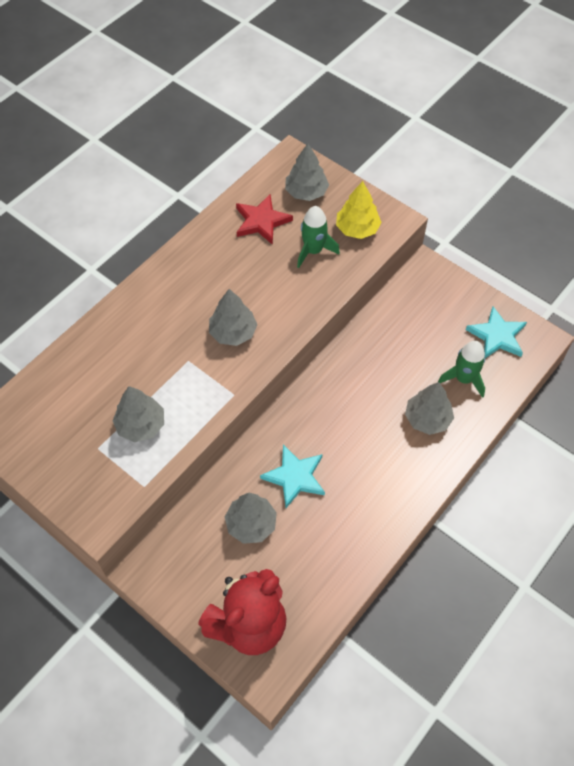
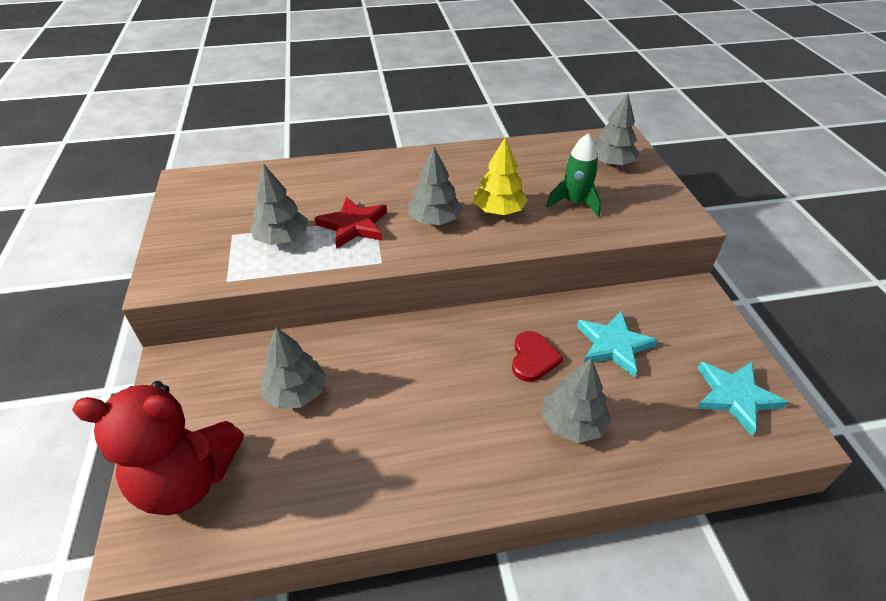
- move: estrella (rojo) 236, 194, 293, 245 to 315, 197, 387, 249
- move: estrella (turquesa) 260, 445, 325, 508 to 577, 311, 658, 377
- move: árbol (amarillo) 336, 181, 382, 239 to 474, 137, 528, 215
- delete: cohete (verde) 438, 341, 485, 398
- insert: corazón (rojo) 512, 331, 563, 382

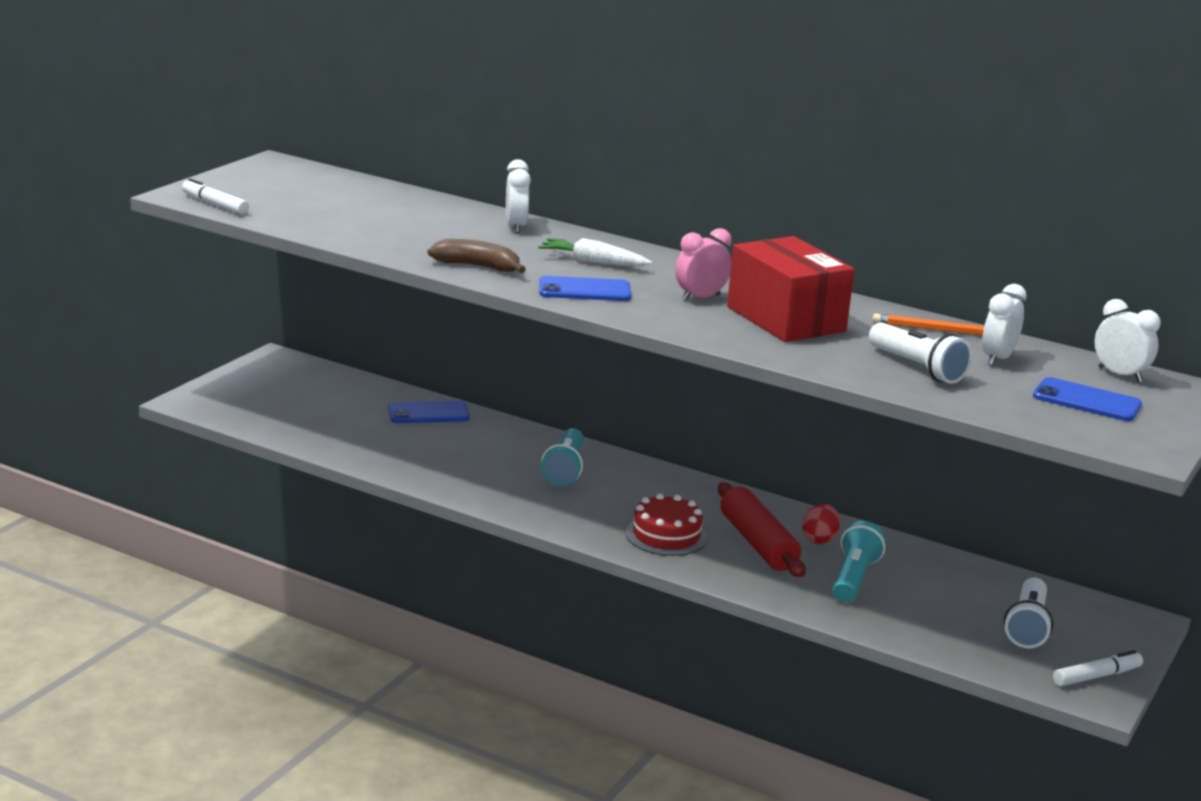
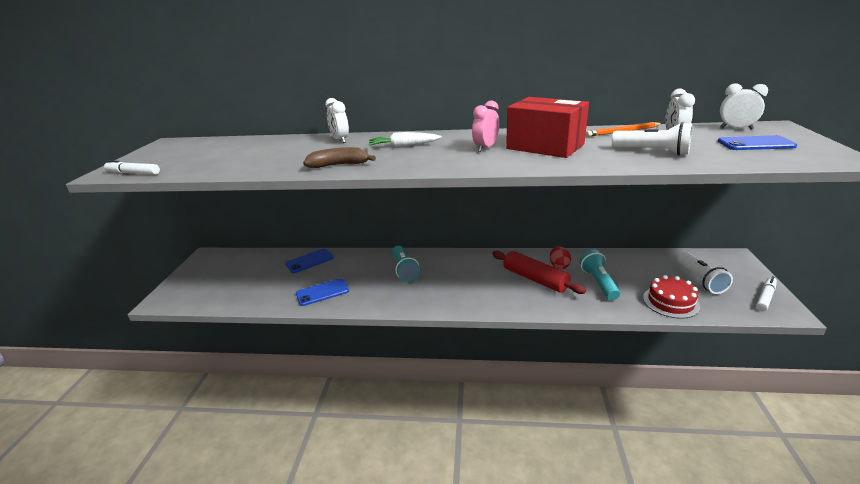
- move: móvil (azul) 539, 276, 631, 301 to 296, 278, 349, 306
- move: tarta (rojo) 626, 494, 708, 556 to 643, 275, 700, 319

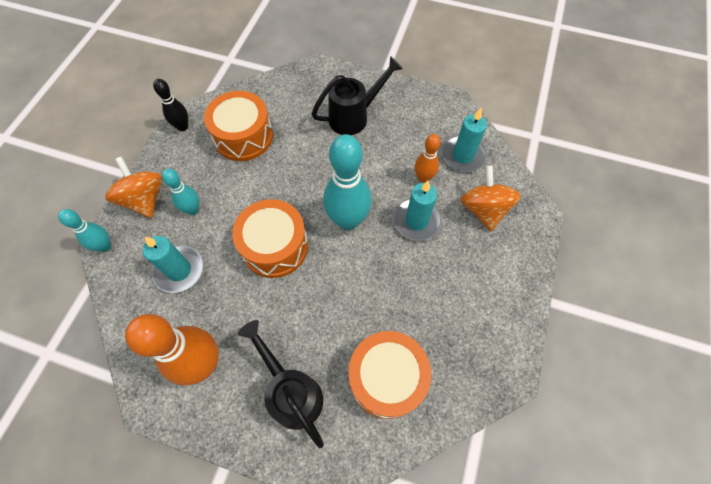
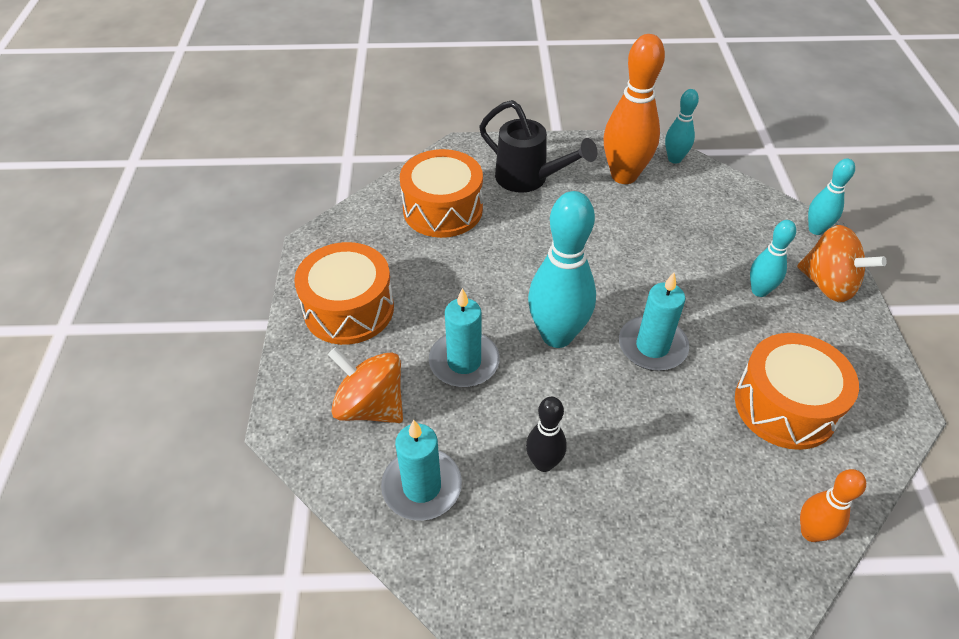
- move: vela (turquesa) 143, 236, 203, 293 to 619, 272, 689, 371
- move: bolo (negro) 153, 79, 188, 131 to 526, 397, 567, 472
- move: tambor (naranja) 232, 199, 308, 278 to 294, 242, 394, 345
- delete: regadera (negro) 312, 56, 403, 135
- move: bolo (naranja) 415, 134, 441, 183 to 800, 469, 866, 542
- rotate: peonza (naranja) 461, 165, 521, 231 = 328, 347, 403, 423 150 degrees clockwise
- insert: bolo (turquesa) 665, 89, 699, 164

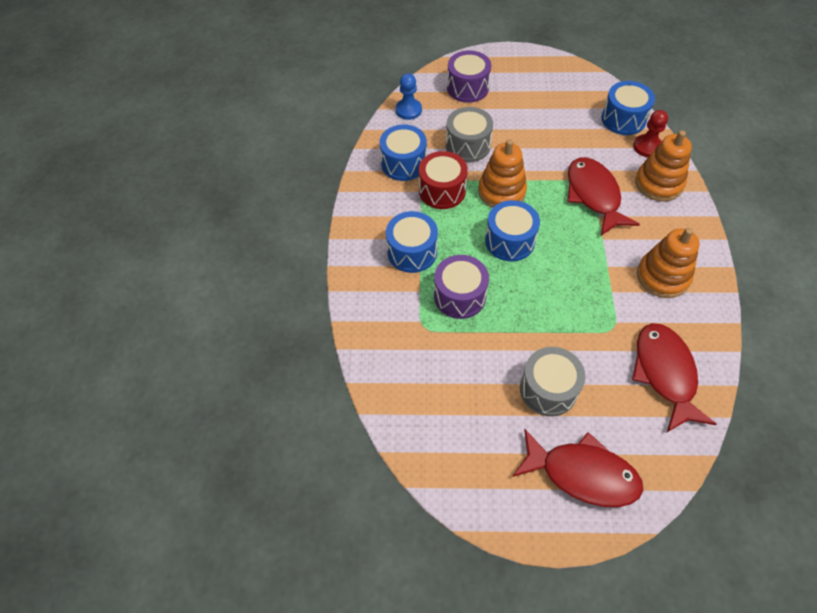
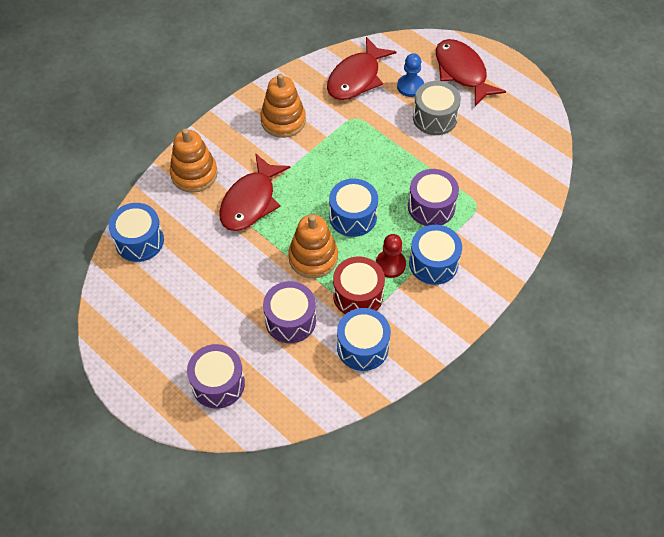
- move: peón (azul) 396, 73, 422, 120 to 397, 53, 424, 97
- recolor: tambor (gris) 446, 107, 493, 162 to tambor (morado) 263, 281, 316, 343
- move: peón (rojo) 633, 110, 668, 157 to 376, 234, 406, 278

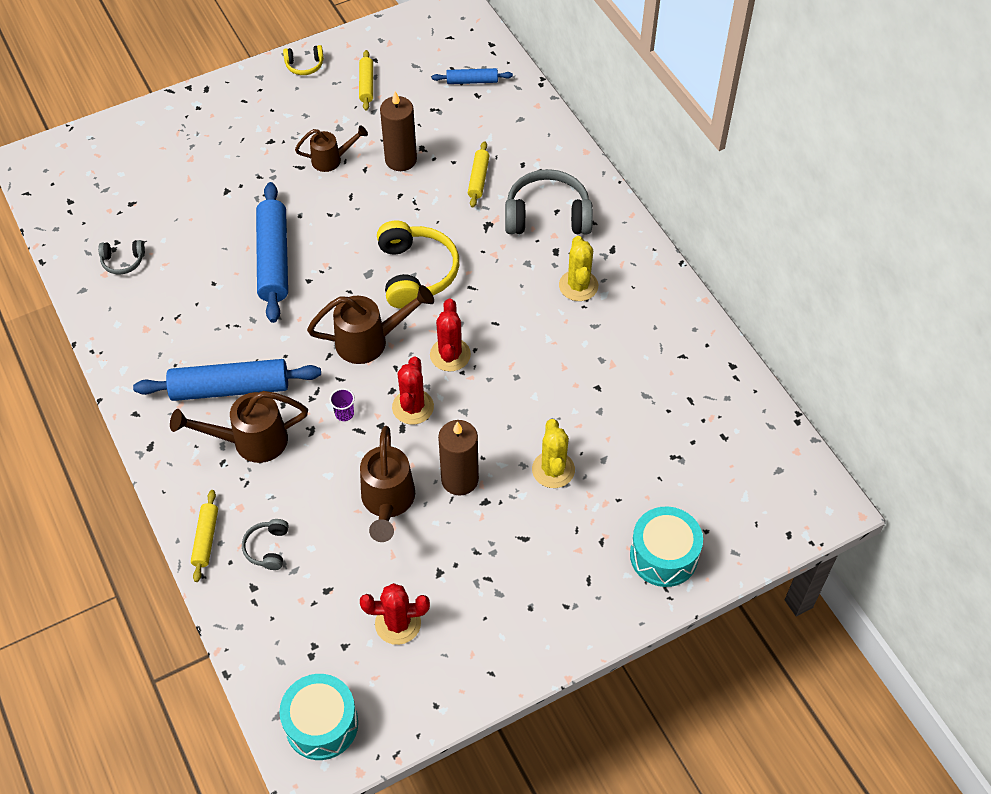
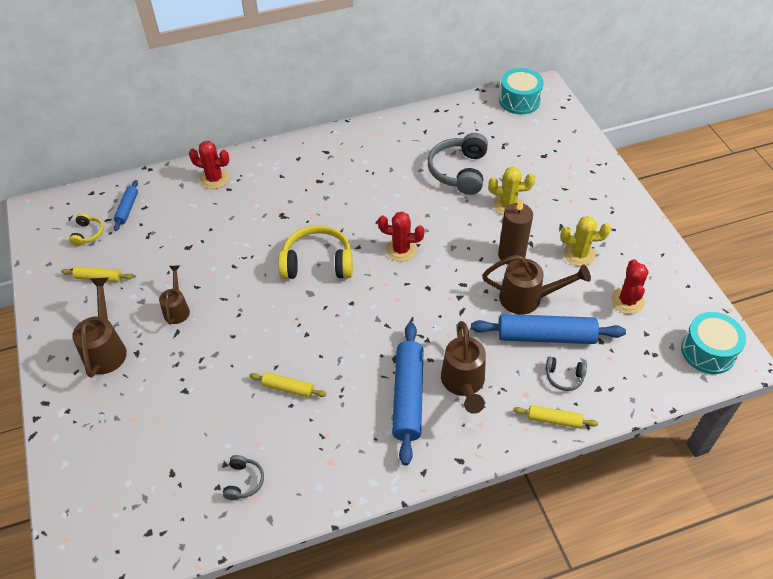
- move: rodillo (azul) 256, 182, 288, 323 to 471, 314, 626, 344
- move: auriculares (amarillo) 283, 45, 324, 75 to 69, 213, 104, 246
- move: regadera (marrón) 307, 285, 434, 364 to 72, 277, 127, 378
- delete: vaso (morado) 329, 388, 355, 421
- delete: vela (marrón) 380, 91, 417, 171
- move: cactus (rojo) 392, 356, 434, 424 to 189, 141, 229, 189
- move: rodillo (amarillo) 468, 141, 490, 208 to 249, 372, 326, 398
- move: auriculares (gris) 505, 169, 593, 234 to 428, 133, 488, 195
- move: cactus (amarillo) 559, 236, 598, 301 to 561, 216, 611, 266
- move: tambor (turquesa) 630, 507, 703, 587 to 499, 68, 543, 115

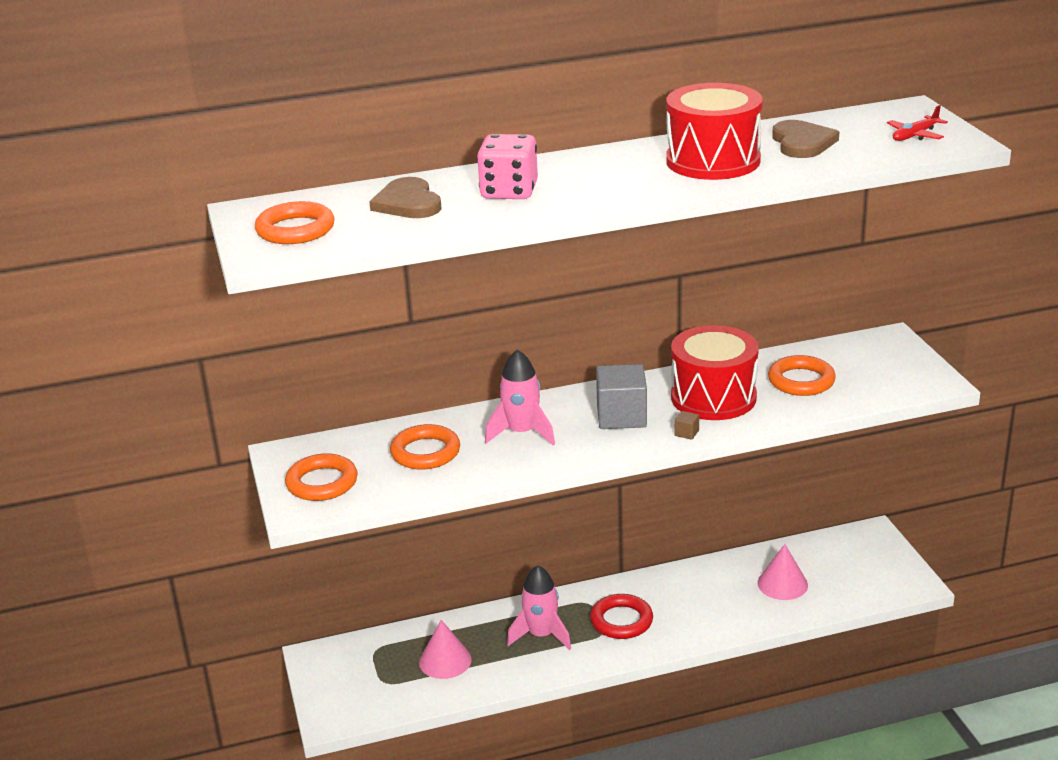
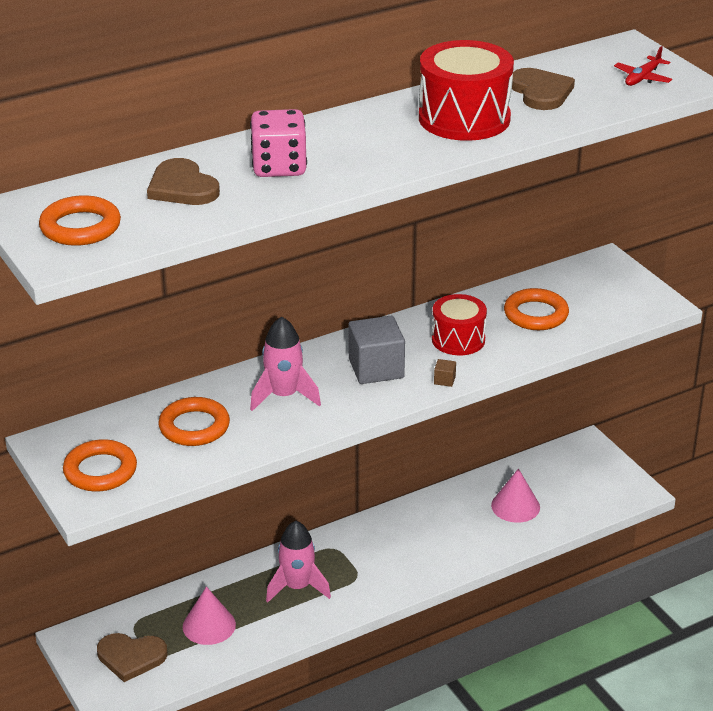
- delete: anillo (rojo) 590, 594, 653, 639
- resize: tambor (rojo) 671, 325, 759, 420 = 432, 294, 487, 355 x0.64
- insert: corazón (marrón) 97, 633, 167, 682

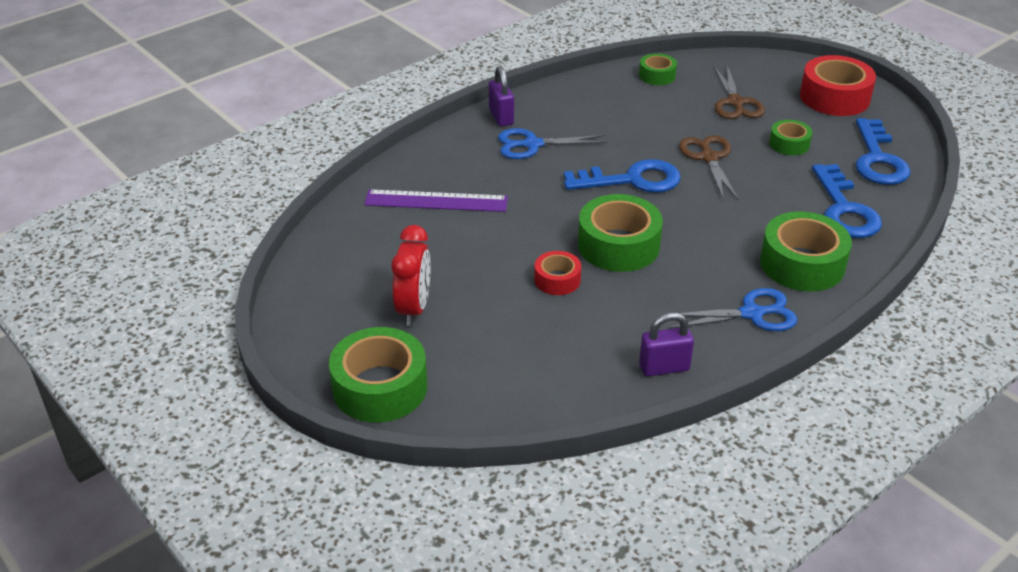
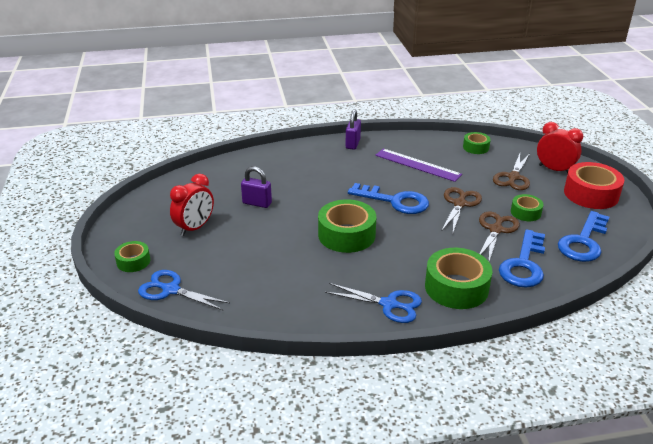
- resize: cinta adhesiva (verde) 329, 327, 428, 422 = 114, 241, 150, 272 x0.55
- move: regla (morado) 364, 190, 508, 212 to 375, 148, 462, 182
- move: tijeras (azul) 498, 128, 607, 159 to 138, 270, 230, 310
- delete: cinta adhesiva (rojo) 534, 251, 581, 295
- move: candado (morado) 639, 312, 694, 376 to 241, 167, 272, 208
- insert: tijeras (marrón) 479, 212, 520, 261
- insert: despertador (rojo) 537, 122, 583, 173

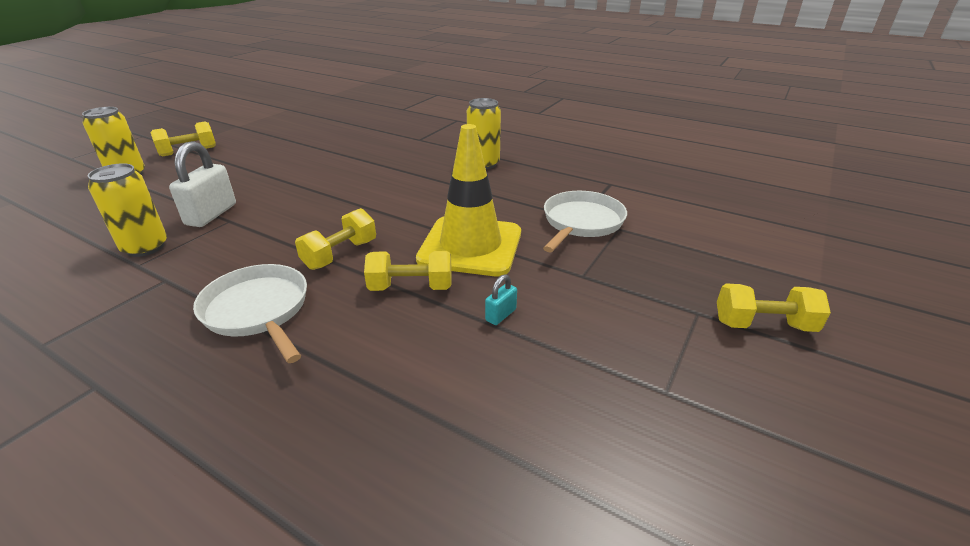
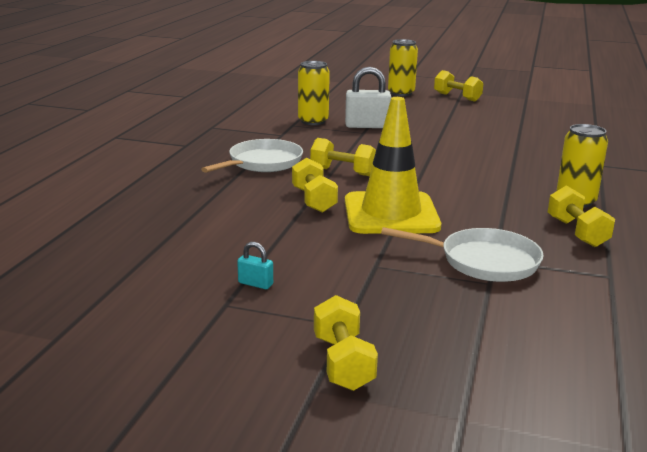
- move: candado (turquesa) 485, 274, 517, 325 to 237, 242, 273, 289
- insert: mancuerna (amarillo) 548, 185, 615, 247

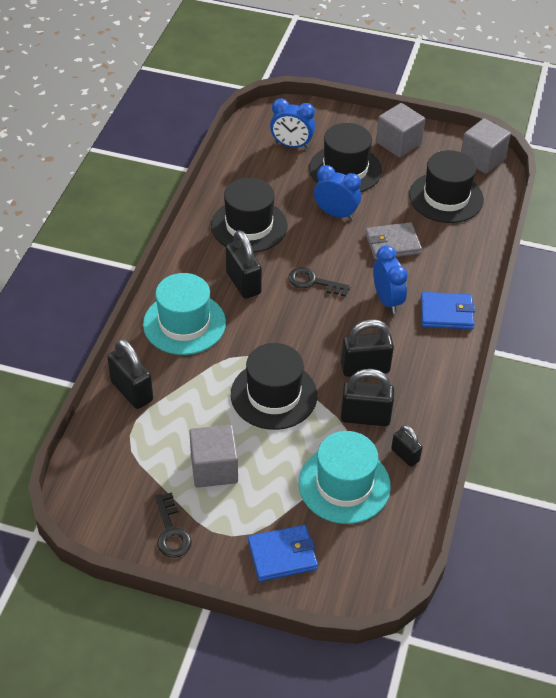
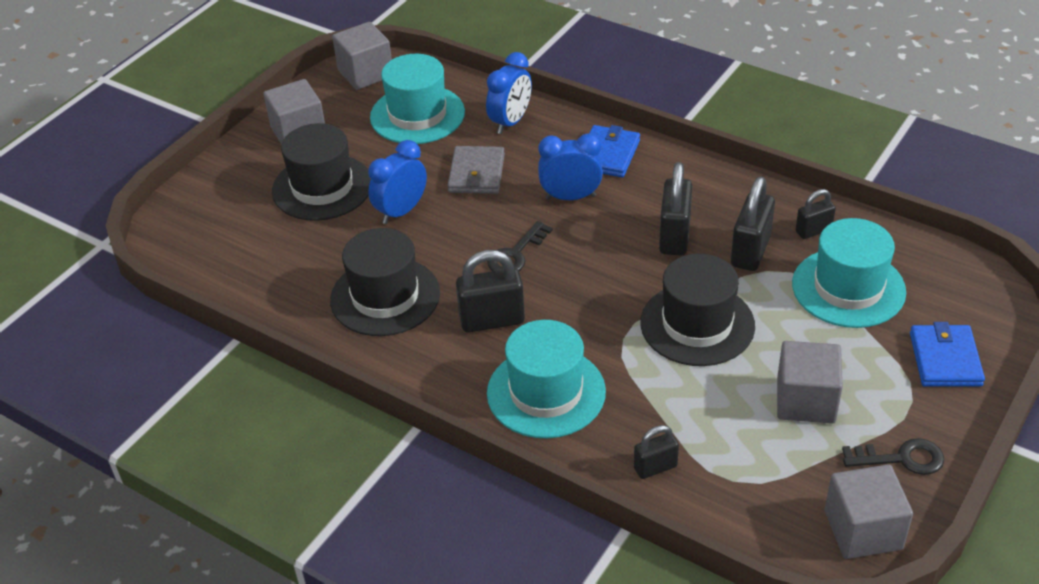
- resize: candado (negro) 107, 339, 153, 409 = 634, 425, 679, 479 x0.60
- move: despertador (azul) 270, 98, 315, 149 to 486, 52, 532, 134
- recolor: sombrero (negro) 409, 150, 484, 223 to sombrero (turquesa) 370, 54, 465, 144
- insert: cubo (gris) 825, 464, 913, 559

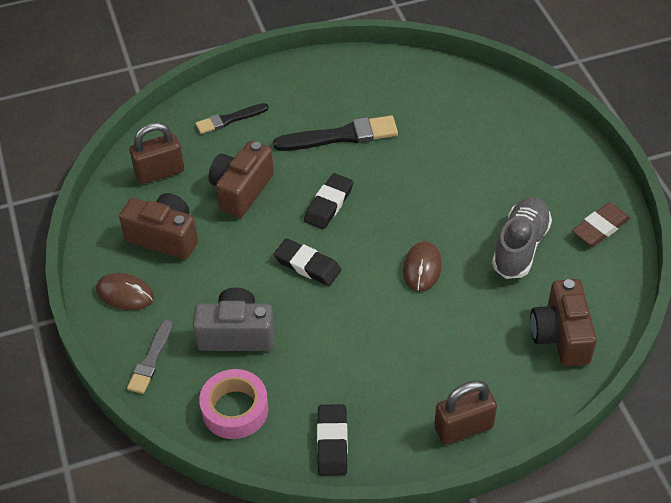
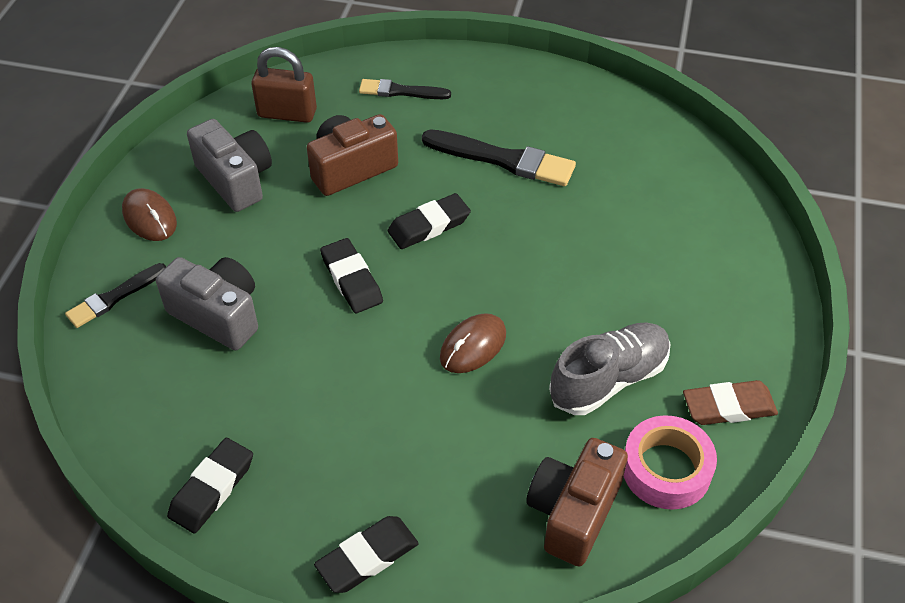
- recolor: cámara (marrón) 119, 193, 198, 259 to cámara (gris) 187, 119, 272, 212
- recolor: pincel (gris) 127, 320, 173, 394 to pincel (negro) 65, 263, 166, 328
- move: cinta adhesiva (rosa) 199, 369, 269, 439 to 624, 415, 717, 510
- replace: candado (marrón) 434, 381, 497, 445 to goma de borrar (negro) 314, 516, 419, 593

